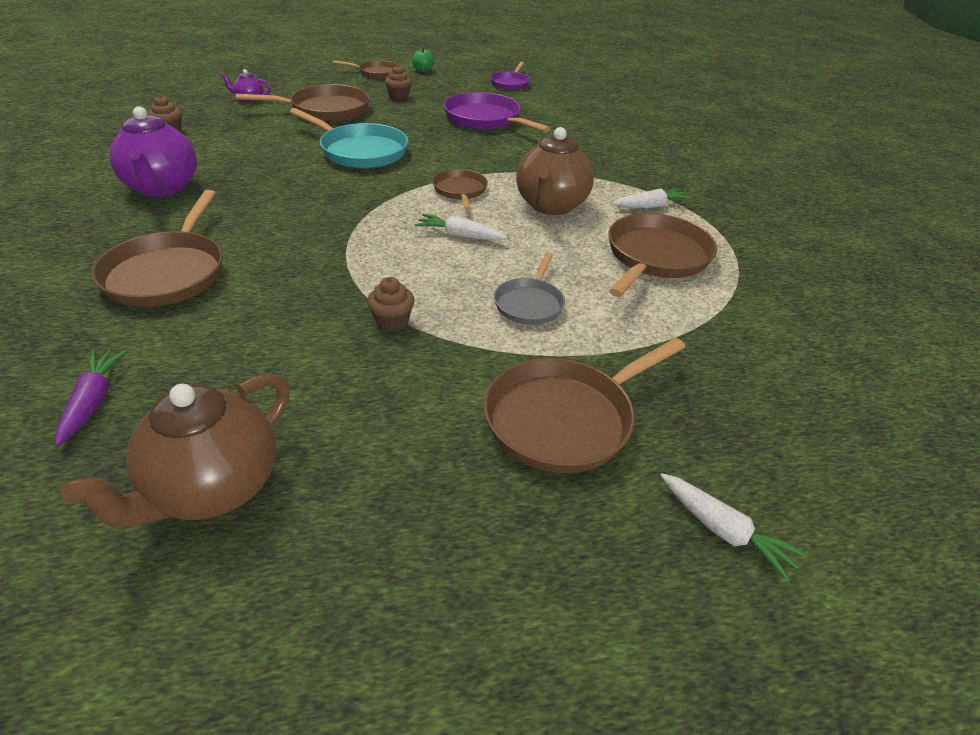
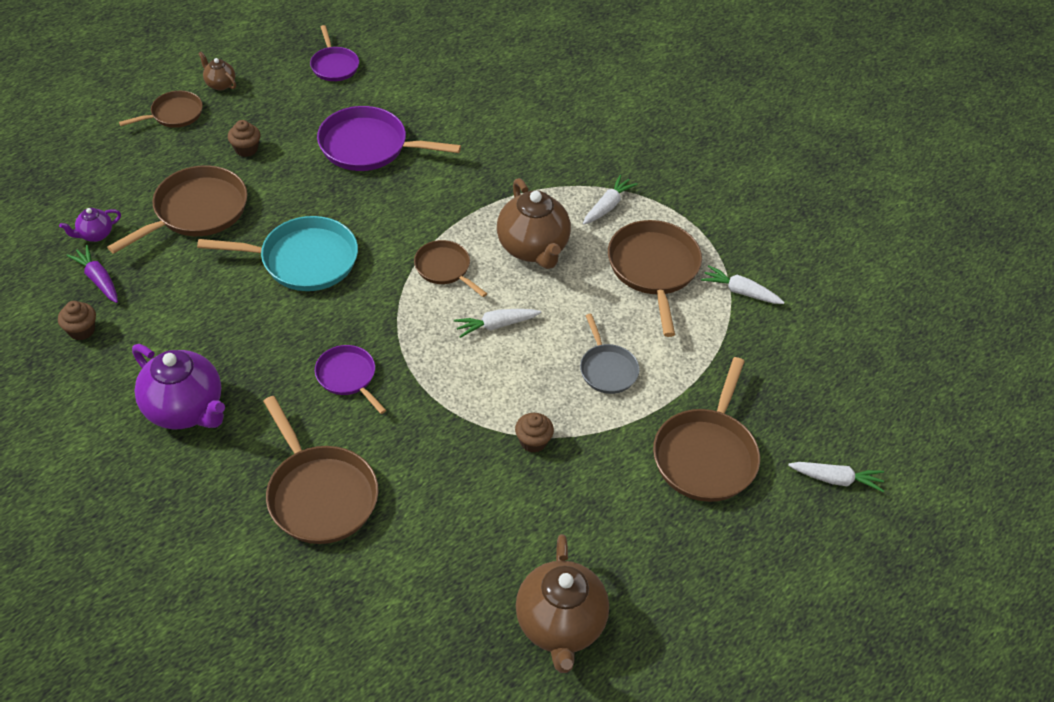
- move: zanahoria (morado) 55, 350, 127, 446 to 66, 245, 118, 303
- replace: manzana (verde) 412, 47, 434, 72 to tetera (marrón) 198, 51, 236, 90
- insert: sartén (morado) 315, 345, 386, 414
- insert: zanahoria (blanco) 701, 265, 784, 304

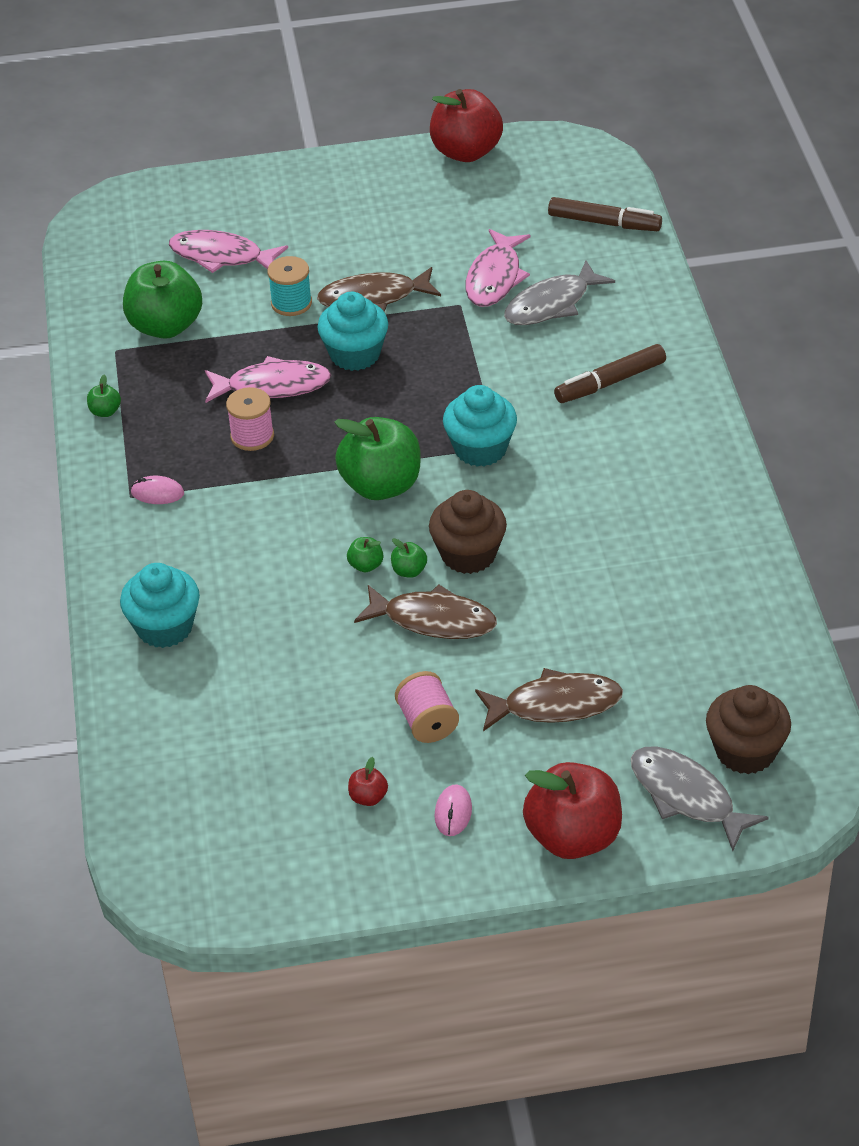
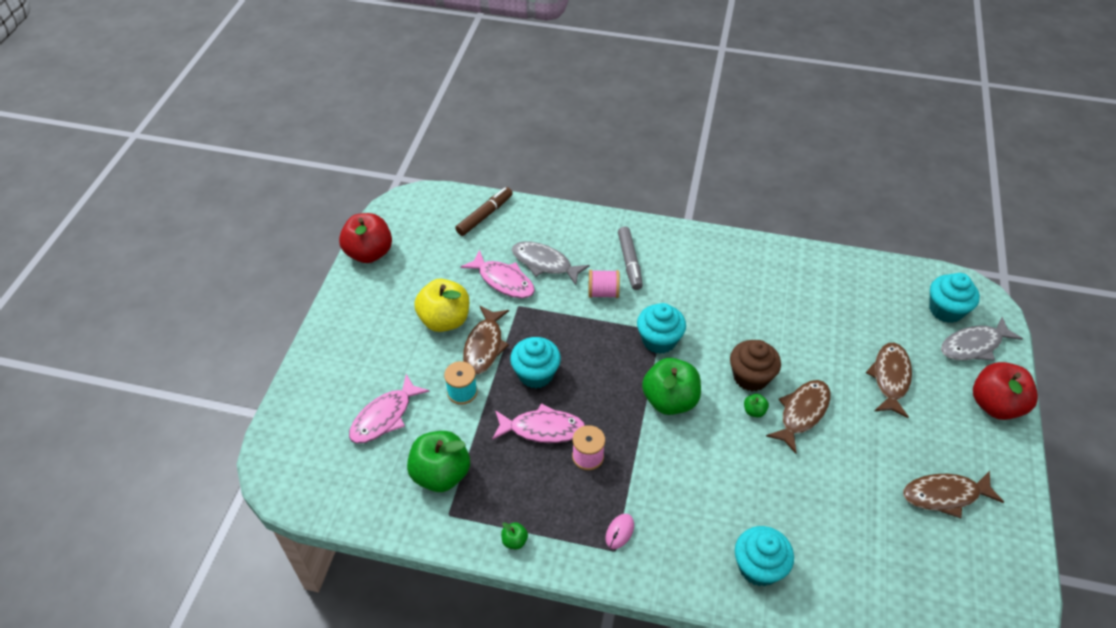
- rotate: pez (rosa) 205, 356, 331, 403 = 492, 403, 585, 443 75 degrees clockwise
- delete: manzana (verde) 347, 537, 383, 572
- replace: manzana (rojo) 348, 757, 388, 806 to pez (marrón) 903, 471, 1004, 518
- move: carrete (rosa) 395, 671, 459, 743 to 588, 270, 620, 298
- delete: ratón (rosa) 434, 784, 472, 836
- rotate: pez (gris) 504, 260, 615, 325 = 512, 241, 590, 285 135 degrees clockwise
- recolor: rotulador (marrón) 554, 344, 666, 403 to rotulador (gris) 618, 227, 643, 290
- recolor: magdalena (marrón) 706, 685, 791, 774 to magdalena (turquesa) 929, 273, 980, 323
- insert: manzana (amarillo) 414, 279, 469, 332

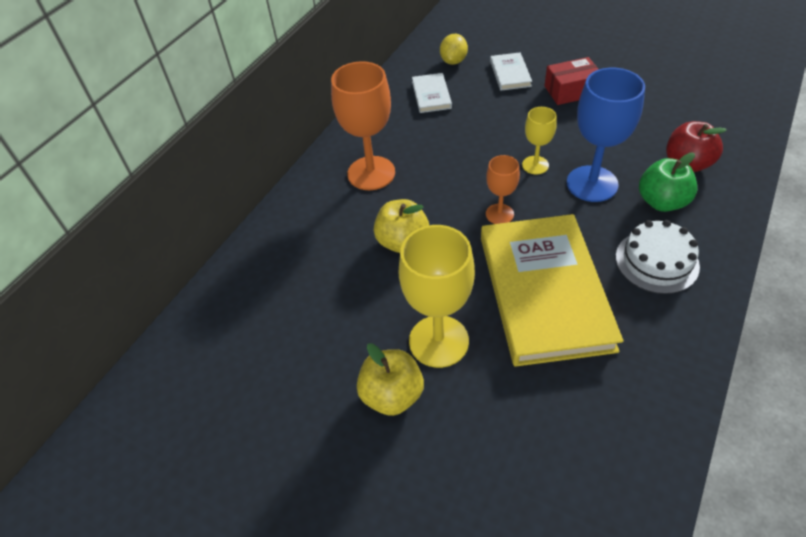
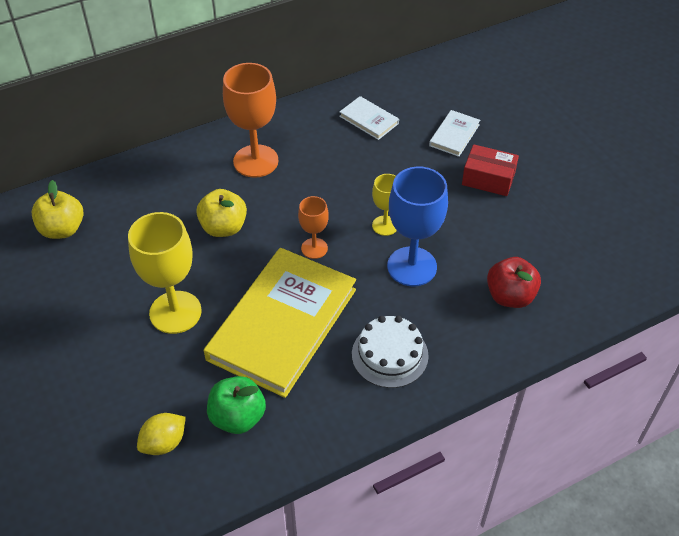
- move: manzana (amarillo) 357, 343, 424, 416 to 32, 180, 83, 239
- rotate: libro (blanco) 412, 73, 452, 113 = 339, 96, 399, 140 75 degrees counterclockwise
- move: limón (amarillo) 440, 34, 468, 65 to 137, 413, 186, 455
- move: manzana (verde) 639, 153, 697, 212 to 207, 376, 266, 434

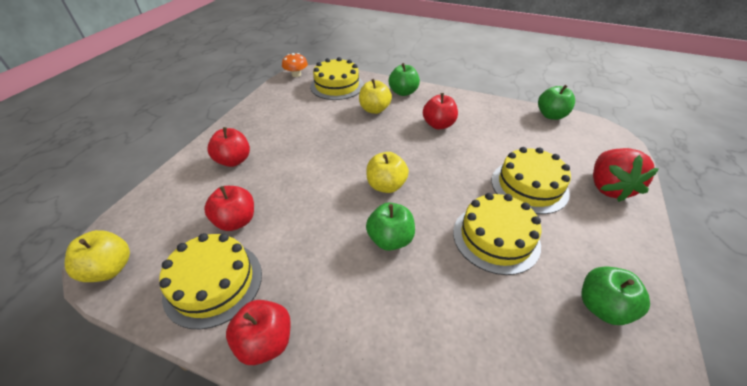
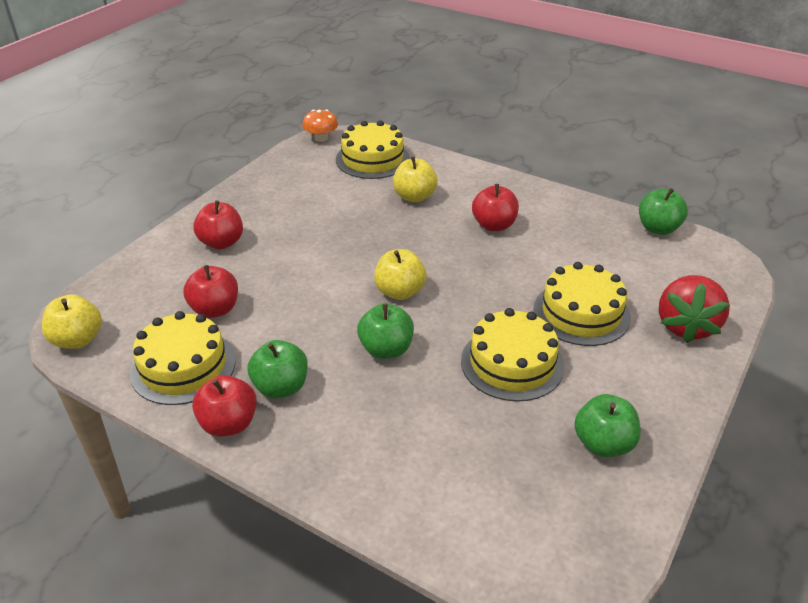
- move: manzana (verde) 389, 63, 420, 96 to 248, 340, 308, 398

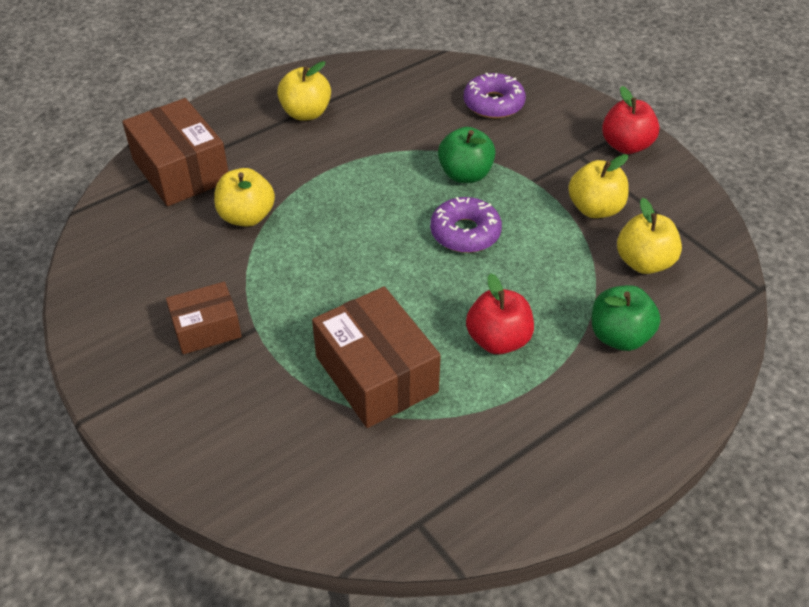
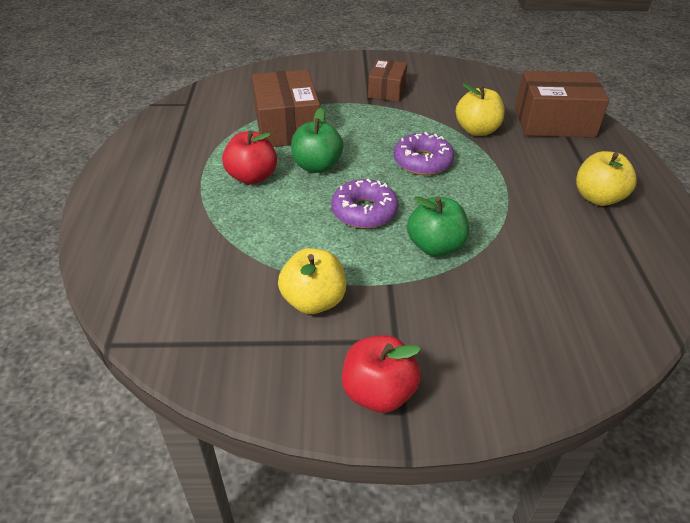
- rotate: caja (marrón) 312, 286, 441, 428 = 252, 70, 320, 147 75 degrees clockwise
- move: rosquilla (morado) 464, 73, 526, 119 to 393, 132, 454, 175
- move: manzana (verde) 591, 285, 661, 351 to 291, 108, 343, 173
- delete: manzana (amarillo) 617, 198, 682, 274

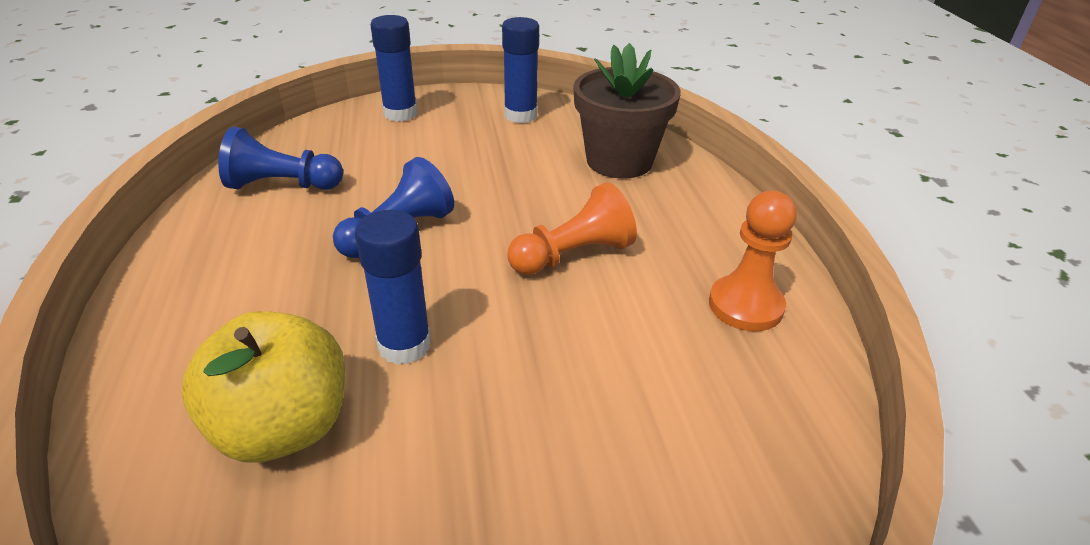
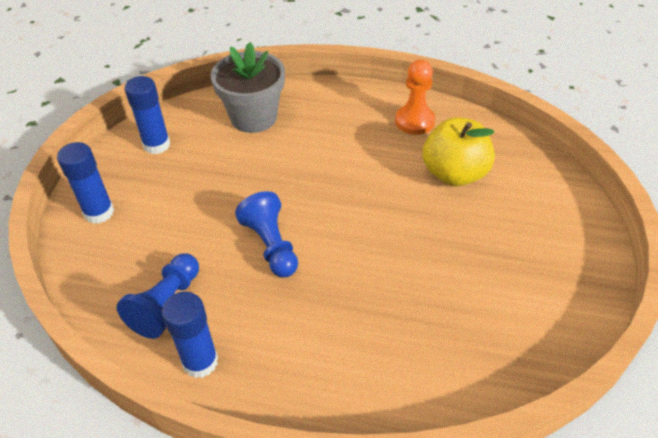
- move: manzana (amarillo) 182, 311, 345, 463 to 423, 117, 495, 186
- move: barra de pegamento (azul) 355, 210, 431, 365 to 162, 292, 218, 378
- delete: peón (naranja) 507, 182, 637, 275
- recolor: maceta (marrón) 574, 43, 680, 179 to maceta (gris) 211, 42, 285, 133

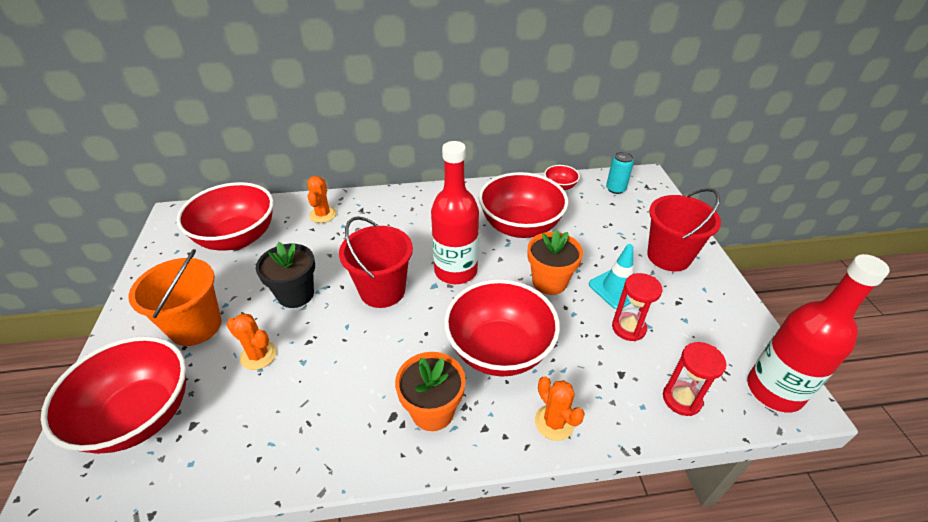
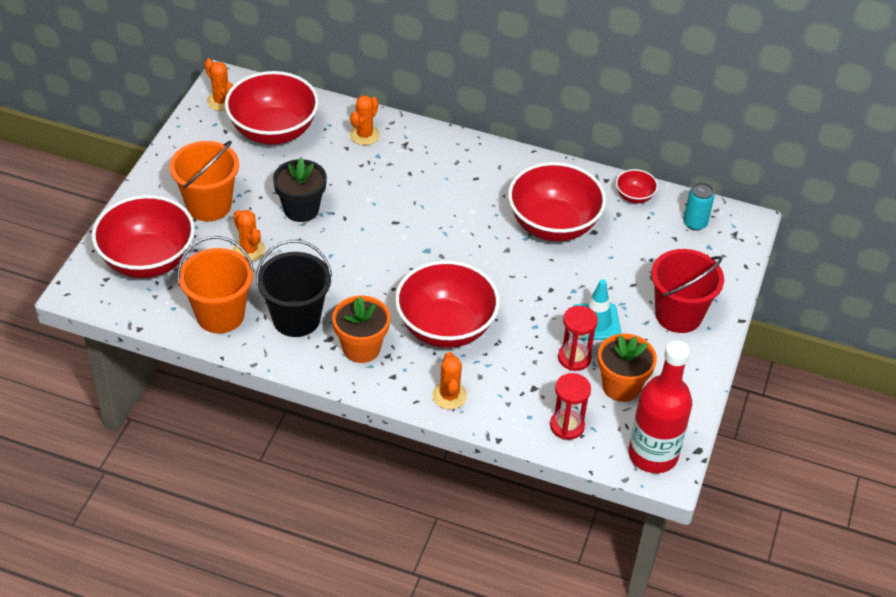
- delete: balde (rojo) 339, 216, 413, 308
- delete: botella (rojo) 431, 141, 479, 284
- move: maceta (naranja) 528, 229, 583, 295 to 598, 334, 657, 402
- insert: balde (naranja) 177, 236, 254, 334
- insert: cactus (naranja) 205, 58, 233, 111
- insert: balde (negro) 256, 240, 332, 337

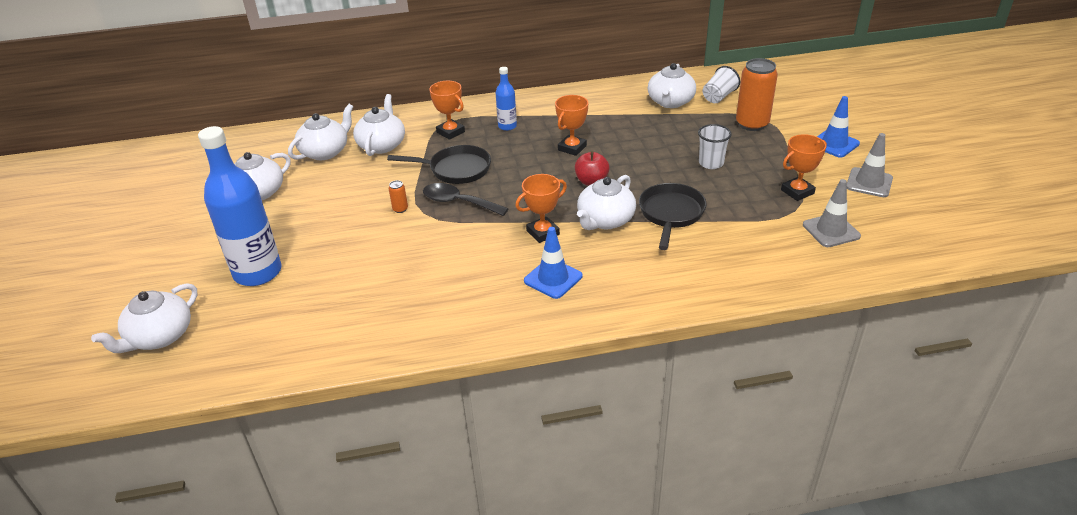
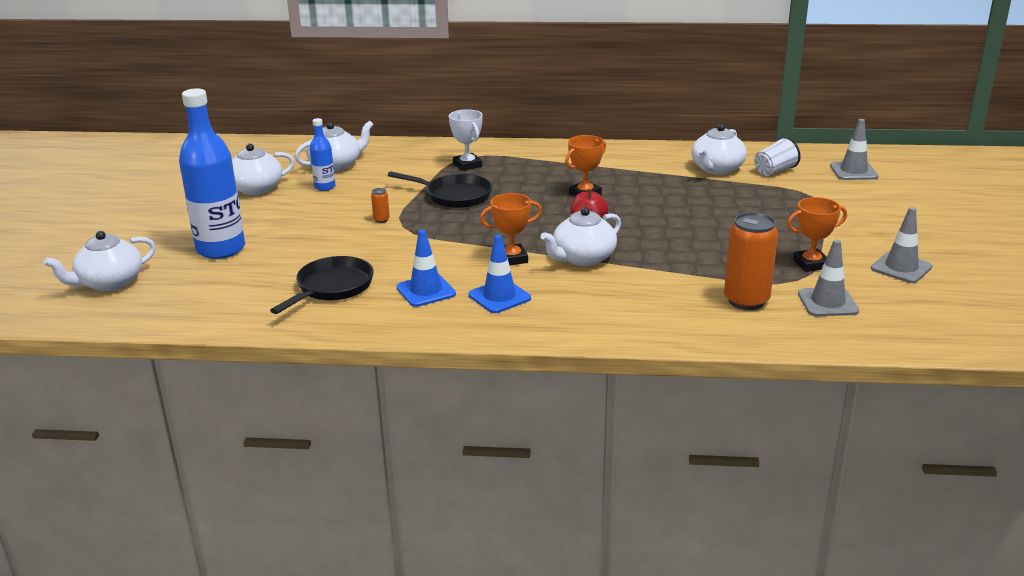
- delete: tetera (blanco) 353, 94, 405, 156
- delete: cuchara (negro) 423, 183, 509, 216
- recolor: trofeo (naranja) 429, 81, 465, 140 to trofeo (blanco) 449, 109, 483, 171
- move: botella (azul) 496, 67, 517, 131 to 310, 118, 335, 191
- move: sartén (negro) 639, 183, 706, 250 to 270, 256, 374, 314
- delete: vaso (blanco) 698, 124, 732, 169
- move: lata (naranja) 736, 58, 778, 131 to 724, 212, 778, 310
- move: cono de tráfico (azul) 817, 96, 860, 158 to 397, 230, 456, 307
- insert: cono de tráfico (gris) 830, 119, 878, 180

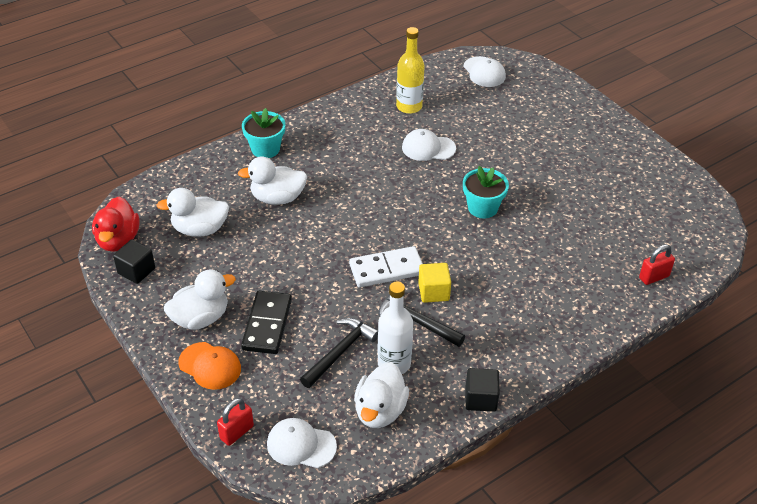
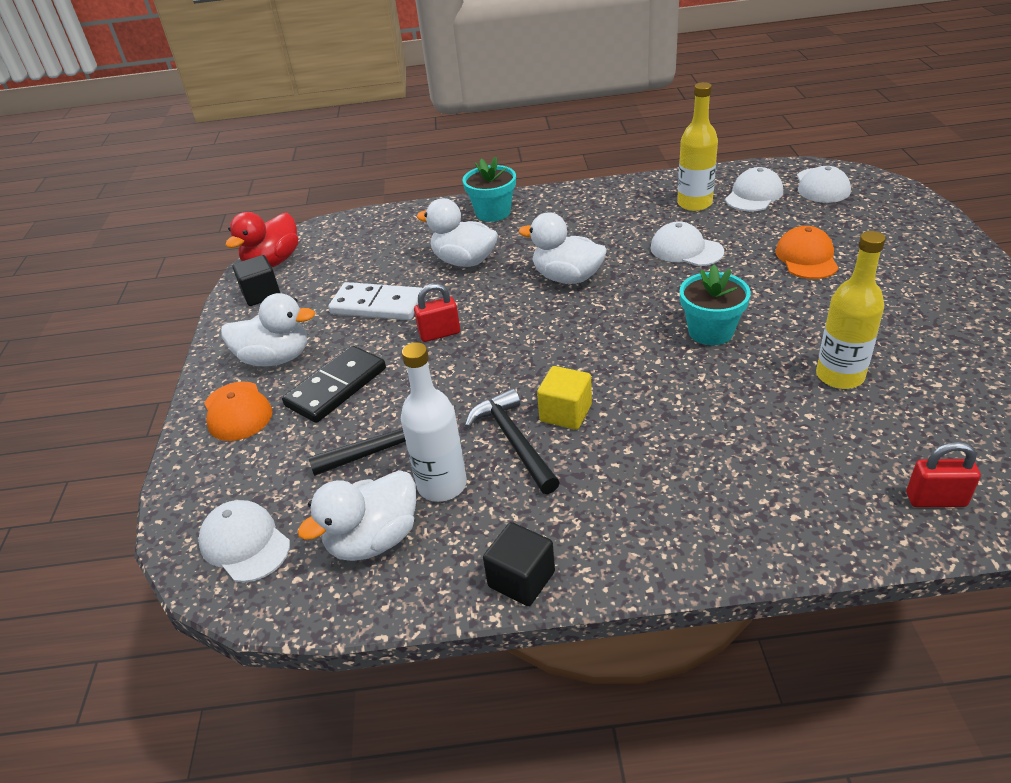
- move: pato (blanco) 156, 188, 229, 237 to 519, 212, 607, 284
- move: candado (rojo) 217, 398, 254, 446 to 414, 283, 460, 342
- move: ficha de dominó (blanco) 349, 246, 423, 287 to 328, 282, 423, 320
- insert: gorra (blanco) 725, 167, 783, 211
- insert: gorra (naranja) 775, 226, 839, 279
- insert: botella (amarillo) 816, 231, 886, 389

